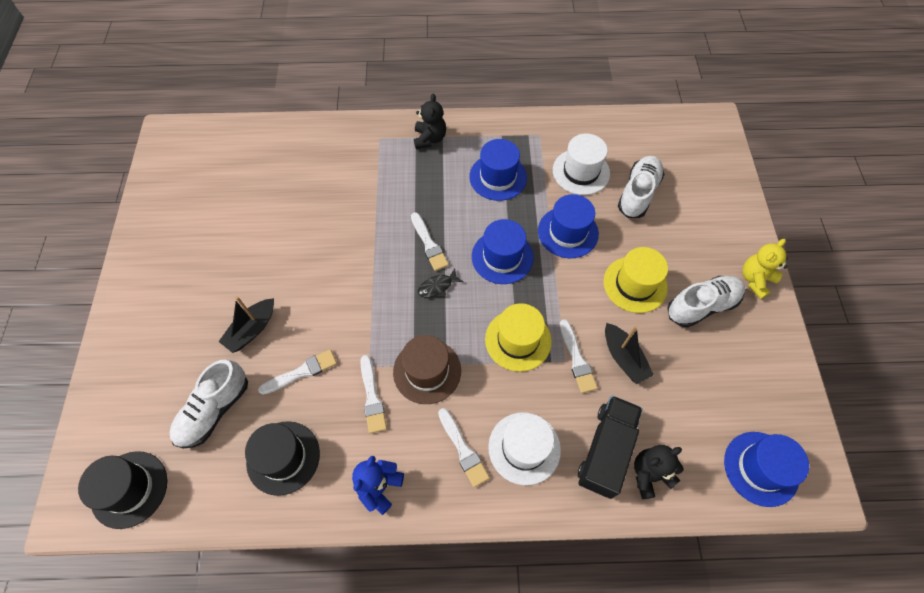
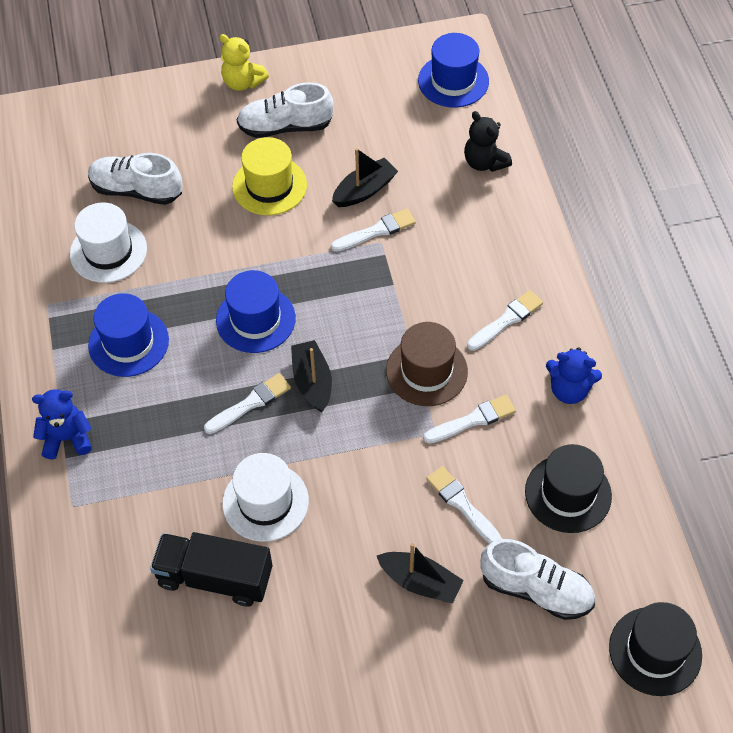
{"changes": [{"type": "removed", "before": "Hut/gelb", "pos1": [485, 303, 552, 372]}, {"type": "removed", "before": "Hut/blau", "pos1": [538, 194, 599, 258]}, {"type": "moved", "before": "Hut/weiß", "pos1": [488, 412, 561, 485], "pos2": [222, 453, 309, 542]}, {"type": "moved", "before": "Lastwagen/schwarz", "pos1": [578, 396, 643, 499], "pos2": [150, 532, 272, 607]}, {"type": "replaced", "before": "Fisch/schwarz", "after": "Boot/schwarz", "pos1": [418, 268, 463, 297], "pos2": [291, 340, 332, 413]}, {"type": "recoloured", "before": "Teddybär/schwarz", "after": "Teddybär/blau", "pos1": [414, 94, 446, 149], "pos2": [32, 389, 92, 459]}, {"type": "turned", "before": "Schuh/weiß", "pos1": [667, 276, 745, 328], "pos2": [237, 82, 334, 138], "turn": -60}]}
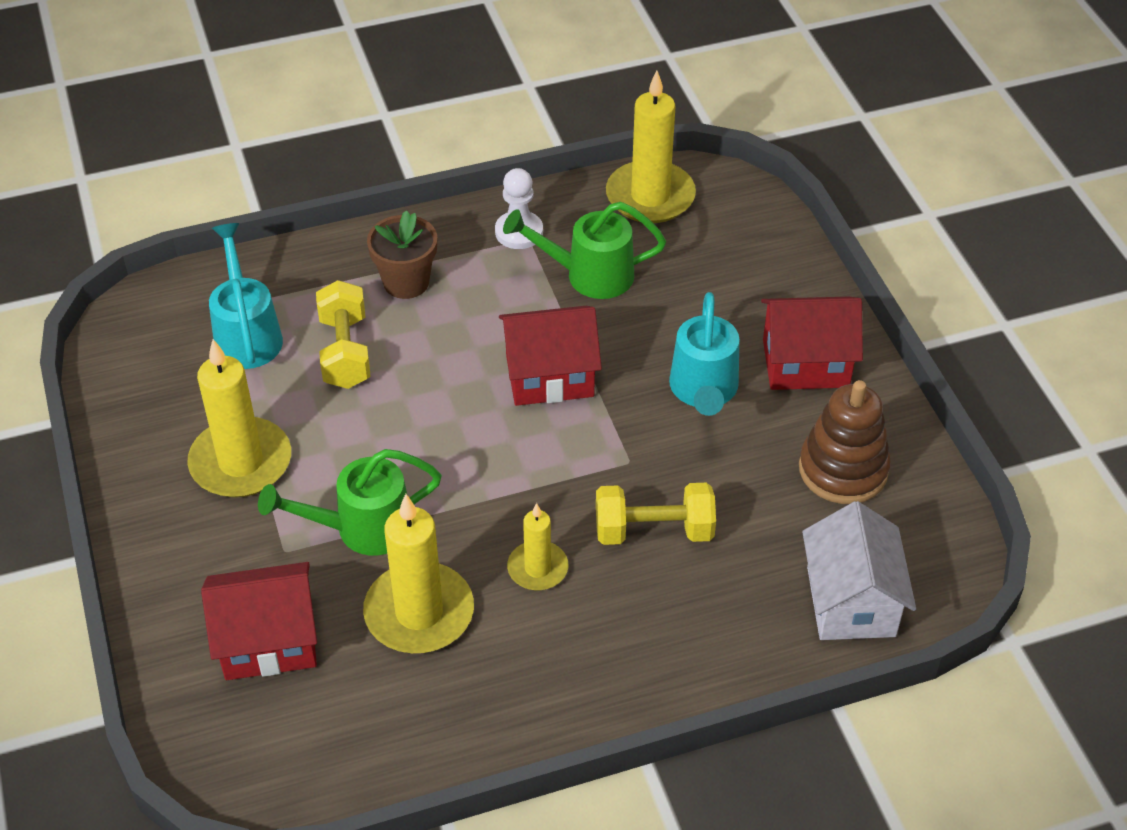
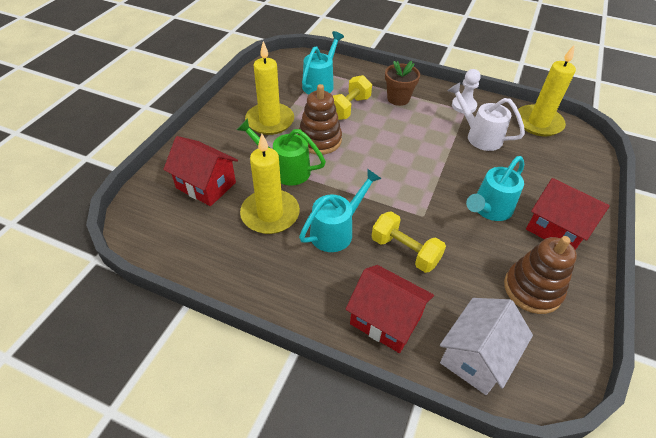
{"changes": [{"type": "added", "after": "Stapelspielzeug/braun", "pos2": [298, 84, 342, 155]}, {"type": "moved", "before": "Haus/rot", "pos1": [499, 306, 602, 406], "pos2": [345, 265, 434, 353]}, {"type": "replaced", "before": "Kerze/gelb", "after": "Gießkanne/türkis", "pos1": [507, 503, 568, 590], "pos2": [299, 169, 382, 252]}, {"type": "recoloured", "before": "Gießkanne/grün", "after": "Gießkanne/weiß", "pos1": [503, 202, 666, 299], "pos2": [447, 82, 525, 151]}]}
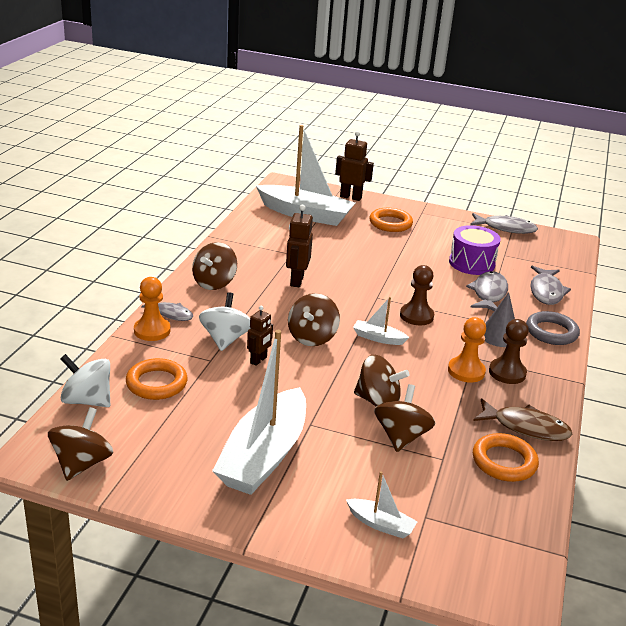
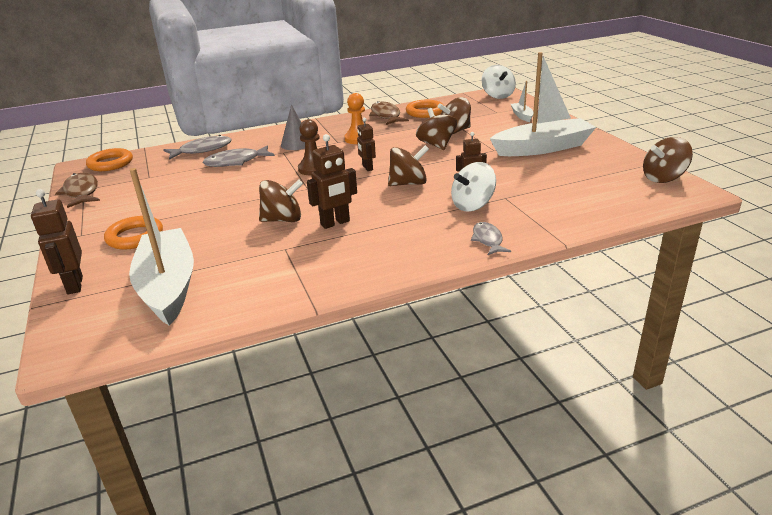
{"changes": [{"type": "removed", "before": "Bauer/orange", "pos1": [134, 277, 171, 341]}, {"type": "removed", "before": "Trommel/lila", "pos1": [449, 225, 501, 275]}, {"type": "removed", "before": "Bauer/braun", "pos1": [489, 319, 529, 384]}, {"type": "removed", "before": "Ring/grau", "pos1": [526, 311, 580, 345]}, {"type": "moved", "before": "Kreisel/weiß", "pos1": [60, 354, 110, 407], "pos2": [482, 65, 516, 99]}, {"type": "moved", "before": "Ring/orange", "pos1": [126, 358, 188, 400], "pos2": [86, 148, 133, 171]}, {"type": "moved", "before": "Kreisel/braun", "pos1": [192, 242, 237, 290], "pos2": [259, 179, 303, 222]}, {"type": "replaced", "before": "Boot/weiß", "after": "Roboter/braun", "pos1": [353, 297, 409, 345], "pos2": [357, 118, 376, 171]}, {"type": "recoloured", "before": "Fisch/grau", "after": "Fisch/braun", "pos1": [470, 213, 538, 234], "pos2": [55, 173, 100, 208]}]}
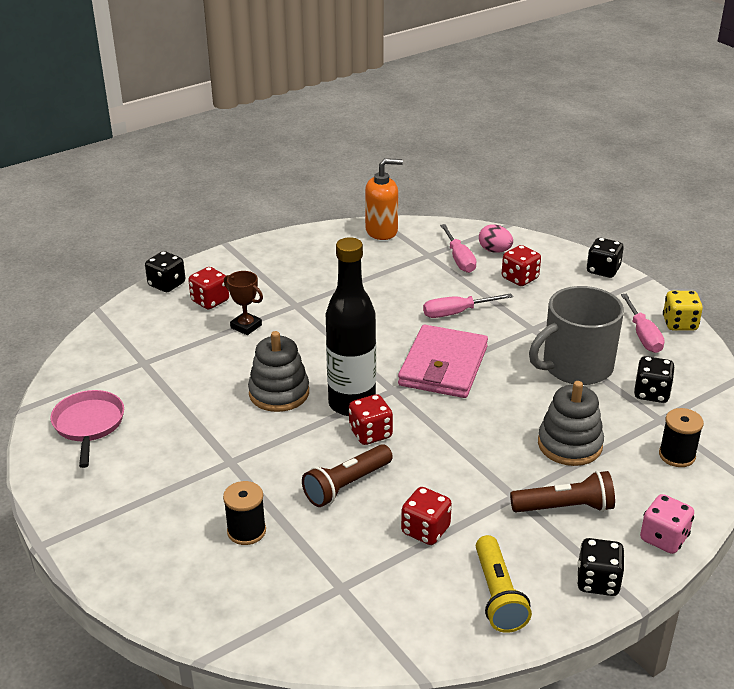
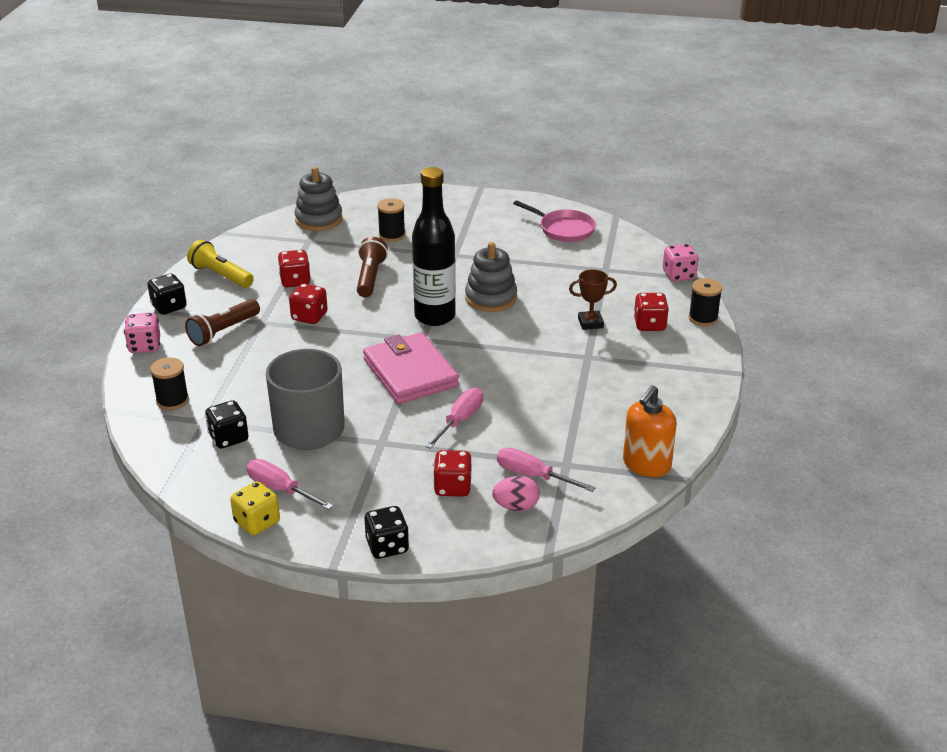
{"changes": [{"type": "added", "after": "Spielwürfel/rosa", "pos2": [663, 244, 698, 281]}, {"type": "moved", "before": "Spielwürfel/rot", "pos1": [349, 394, 393, 445], "pos2": [289, 284, 327, 324]}, {"type": "moved", "before": "Stapelspielzeug/grau", "pos1": [538, 381, 604, 466], "pos2": [295, 167, 342, 231]}, {"type": "replaced", "before": "Spielwürfel/schwarz", "after": "Garnrolle/schwarz", "pos1": [145, 251, 185, 292], "pos2": [689, 278, 722, 326]}]}
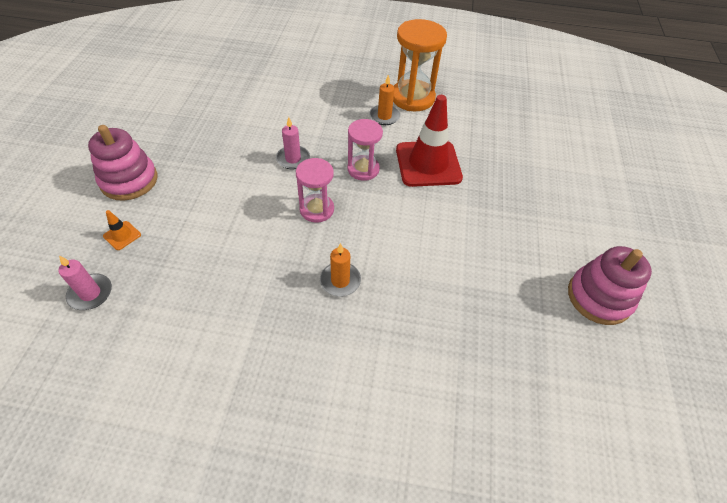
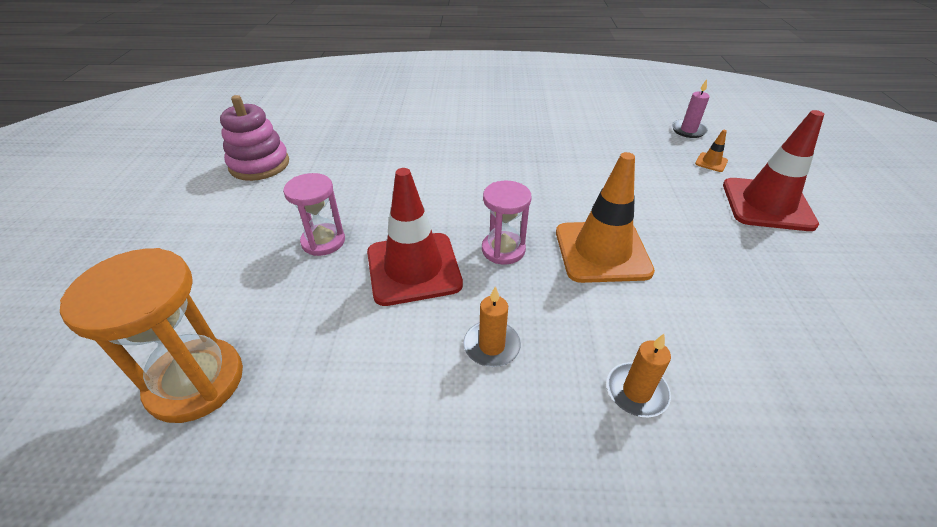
{"changes": [{"type": "moved", "before": "Sanduhr/rosa", "pos1": [296, 158, 334, 222], "pos2": [283, 173, 345, 256]}, {"type": "moved", "before": "Kerze/orange", "pos1": [320, 243, 361, 296], "pos2": [607, 334, 671, 417]}, {"type": "moved", "before": "Sanduhr/orange", "pos1": [393, 19, 447, 111], "pos2": [60, 248, 243, 423]}, {"type": "replaced", "before": "Stapelspielzeug/rosa", "after": "Leitkegel/rot", "pos1": [88, 125, 158, 201], "pos2": [723, 110, 824, 231]}, {"type": "replaced", "before": "Kerze/rosa", "after": "Leitkegel/orange", "pos1": [276, 117, 310, 170], "pos2": [556, 152, 655, 283]}]}
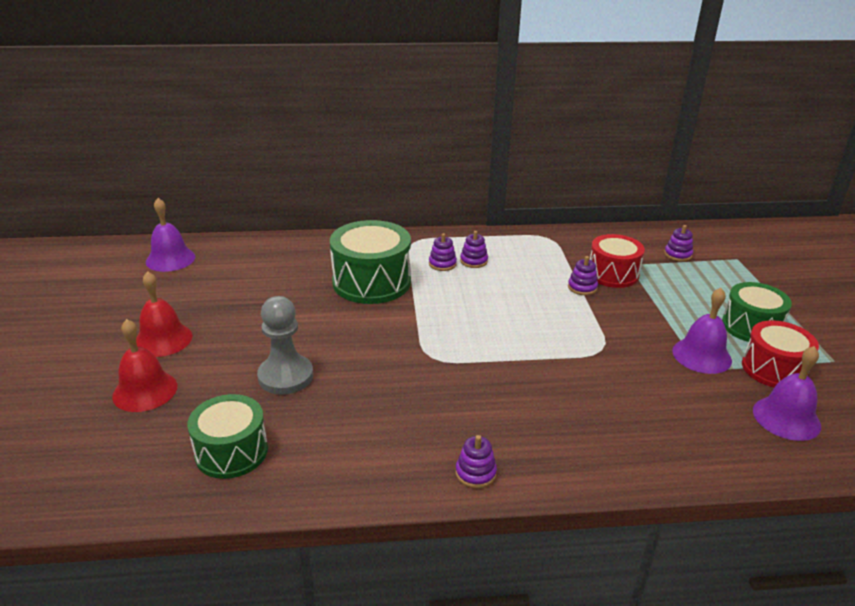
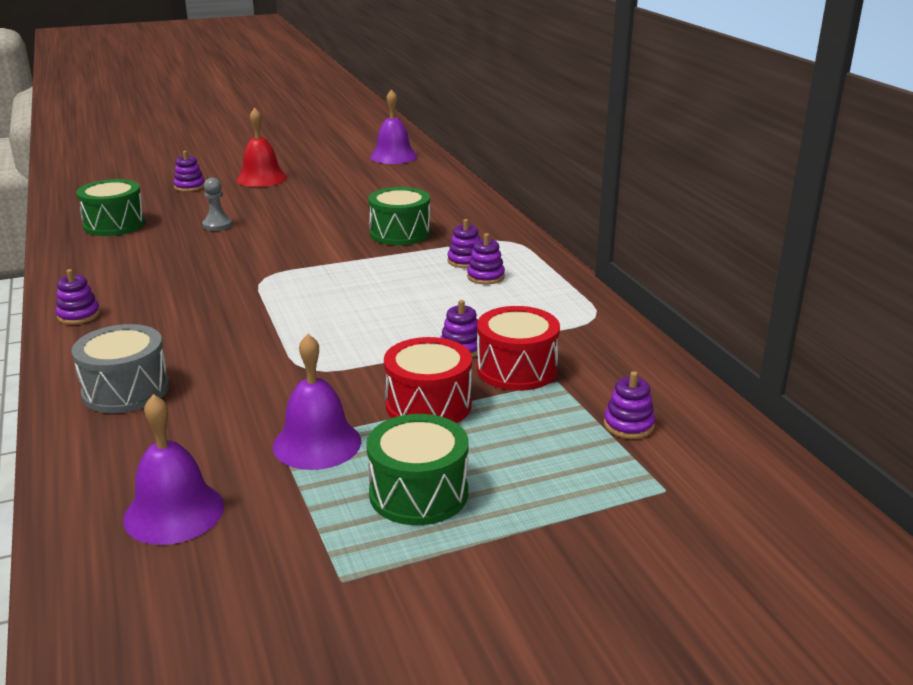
{"changes": [{"type": "added", "after": "Trommel/grau", "pos2": [72, 324, 169, 413]}, {"type": "moved", "before": "Trommel/rot", "pos1": [742, 320, 819, 387], "pos2": [384, 337, 472, 423]}, {"type": "replaced", "before": "Glocke/rot", "after": "Stapelspielzeug/lila", "pos1": [112, 319, 177, 412], "pos2": [174, 151, 204, 192]}, {"type": "resized", "before": "Bauer/grau", "pos1": [257, 296, 313, 395], "pos2": [202, 178, 232, 231], "scale": 0.56}, {"type": "resized", "before": "Trommel/grün", "pos1": [330, 220, 411, 304], "pos2": [368, 187, 430, 245], "scale": 0.66}]}
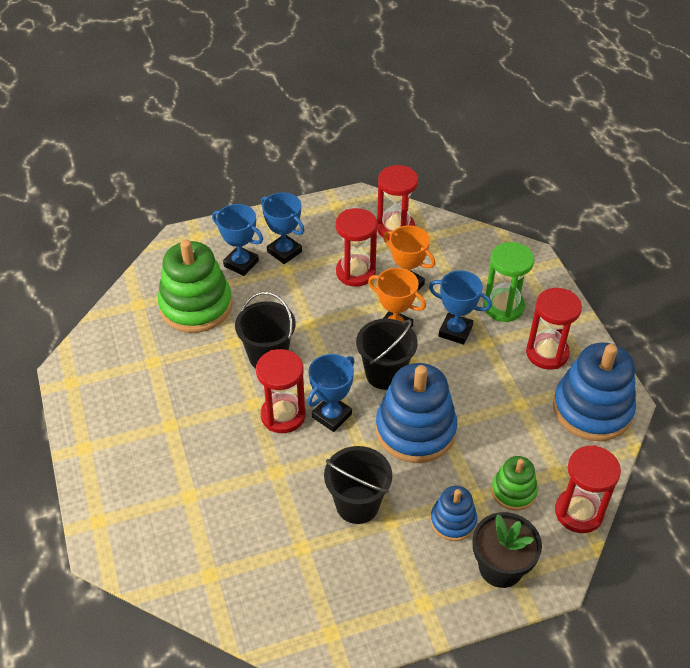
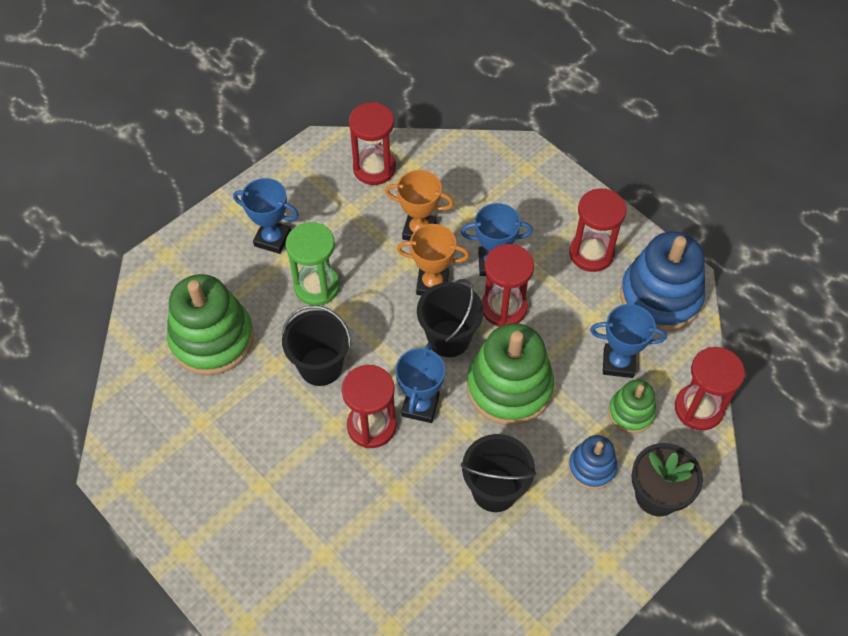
{"changes": [{"type": "moved", "before": "Pokal/blau", "pos1": [212, 204, 263, 276], "pos2": [590, 304, 667, 378]}, {"type": "moved", "before": "Sanduhr/rot", "pos1": [335, 208, 377, 287], "pos2": [482, 244, 534, 327]}, {"type": "moved", "before": "Sanduhr/grün", "pos1": [483, 242, 534, 322], "pos2": [286, 222, 340, 305]}, {"type": "recoloured", "before": "Stapelspielzeug/blau", "after": "Stapelspielzeug/grün", "pos1": [376, 363, 457, 463], "pos2": [467, 323, 554, 425]}]}
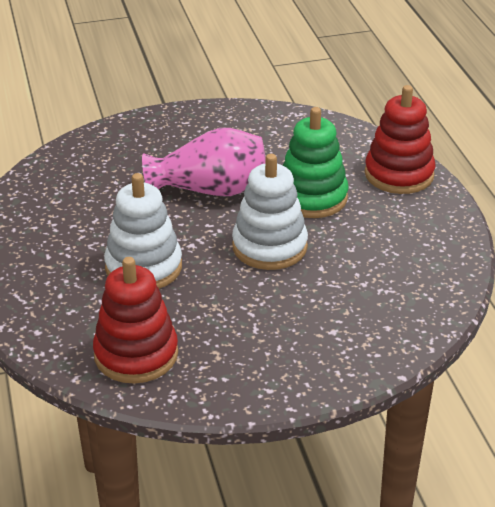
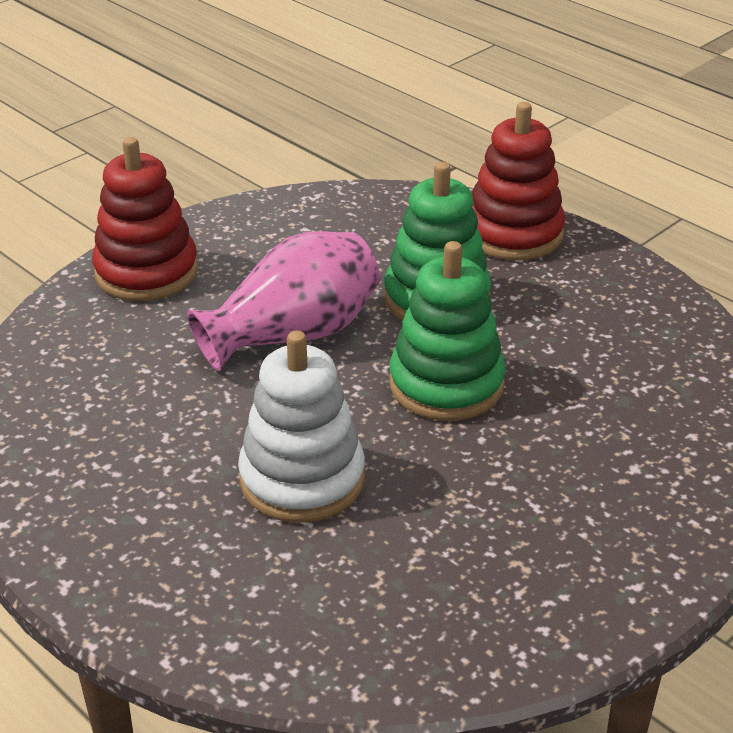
{"changes": [{"type": "moved", "before": "Stapelspielzeug/rot", "pos1": [93, 257, 178, 384], "pos2": [92, 137, 198, 301]}, {"type": "recoloured", "before": "Stapelspielzeug/weiß", "after": "Stapelspielzeug/grün", "pos1": [232, 154, 308, 270], "pos2": [389, 241, 506, 421]}]}
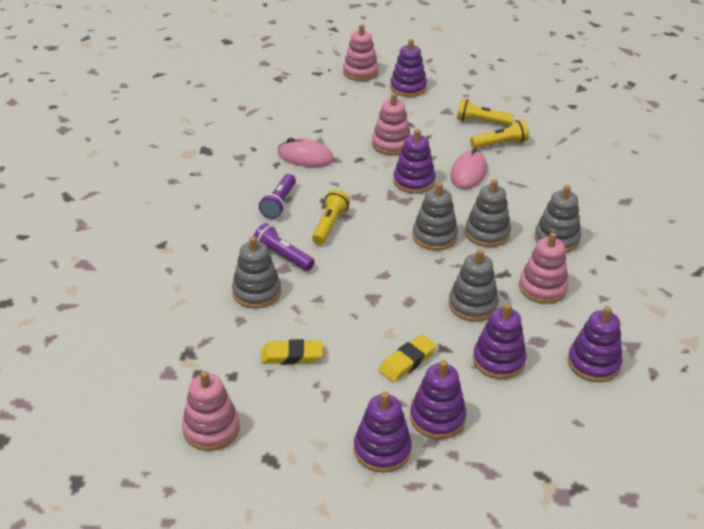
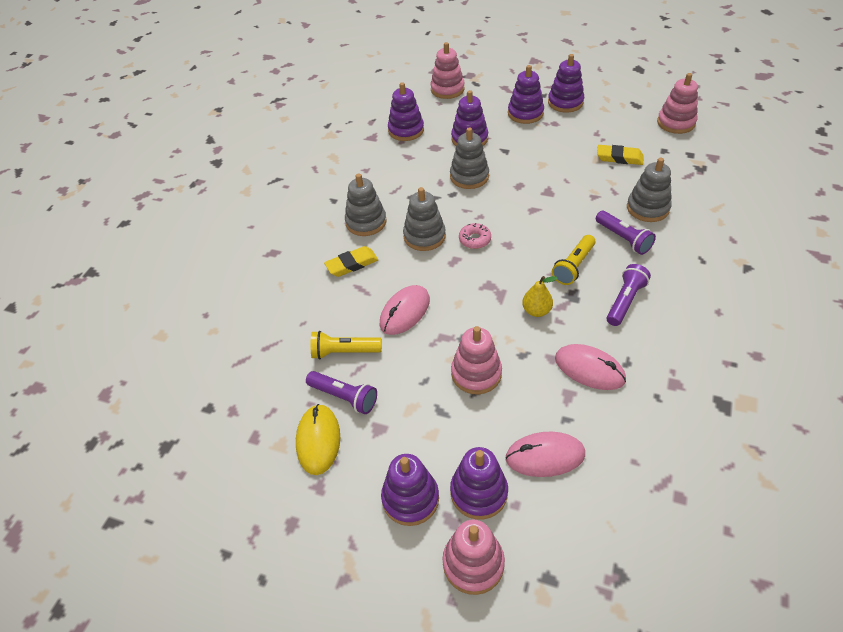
{"changes": [{"type": "added", "after": "Computermaus/gelb", "pos2": [296, 404, 340, 475]}, {"type": "added", "after": "Computermaus/rosa", "pos2": [505, 432, 585, 477]}, {"type": "added", "after": "Birne/gelb", "pos2": [522, 276, 557, 317]}, {"type": "moved", "before": "Radiergummi/gelb", "pos1": [379, 335, 437, 382], "pos2": [324, 246, 378, 277]}, {"type": "moved", "before": "Stapelspielzeug/lila", "pos1": [393, 129, 435, 194], "pos2": [450, 447, 508, 520]}, {"type": "moved", "before": "Stapelspielzeug/rosa", "pos1": [519, 232, 568, 304], "pos2": [430, 42, 465, 99]}, {"type": "replaced", "before": "Stapelspielzeug/grau", "after": "Donut/rosa", "pos1": [413, 182, 458, 251], "pos2": [459, 223, 491, 249]}, {"type": "recoloured", "before": "Taschenlampe/gelb", "after": "Taschenlampe/lila", "pos1": [457, 99, 514, 126], "pos2": [306, 371, 377, 414]}]}
